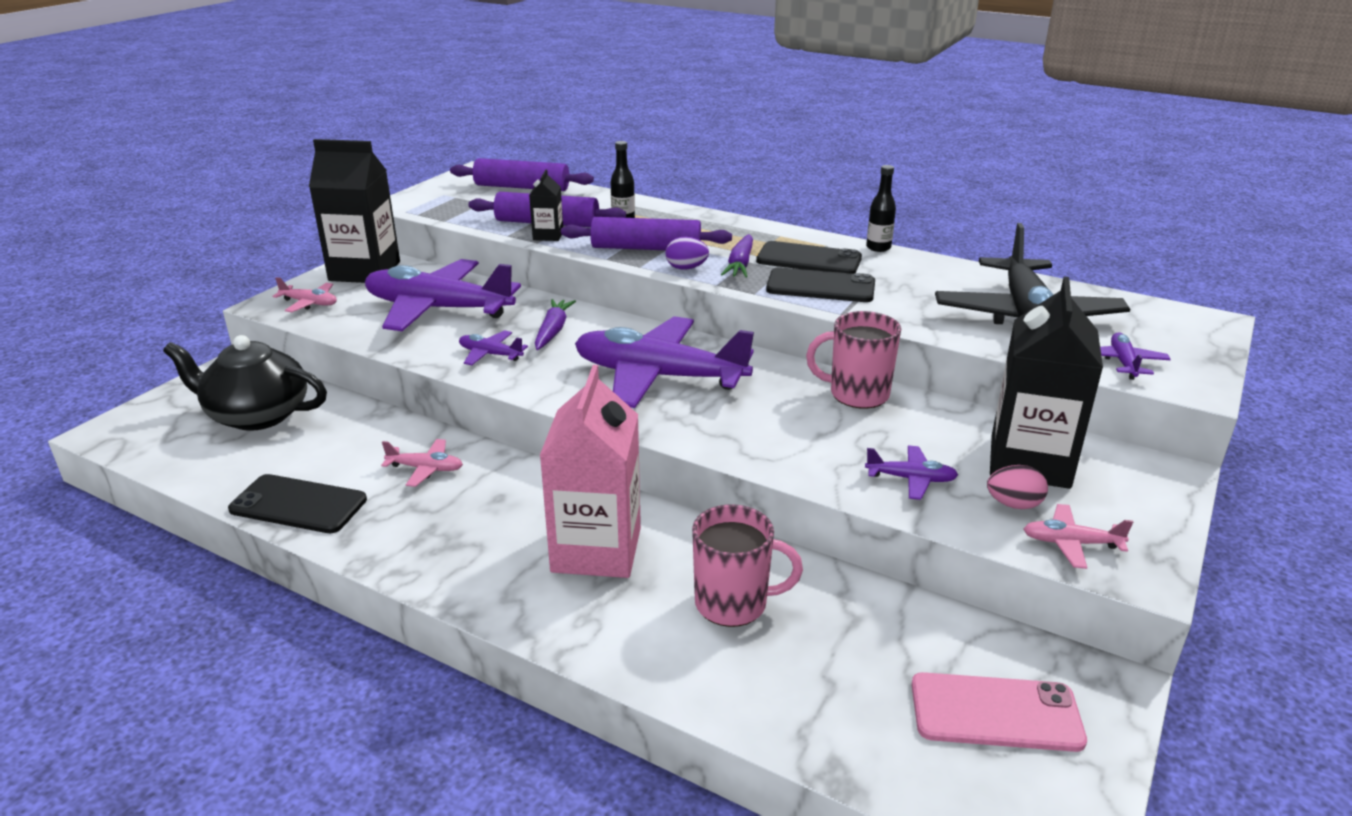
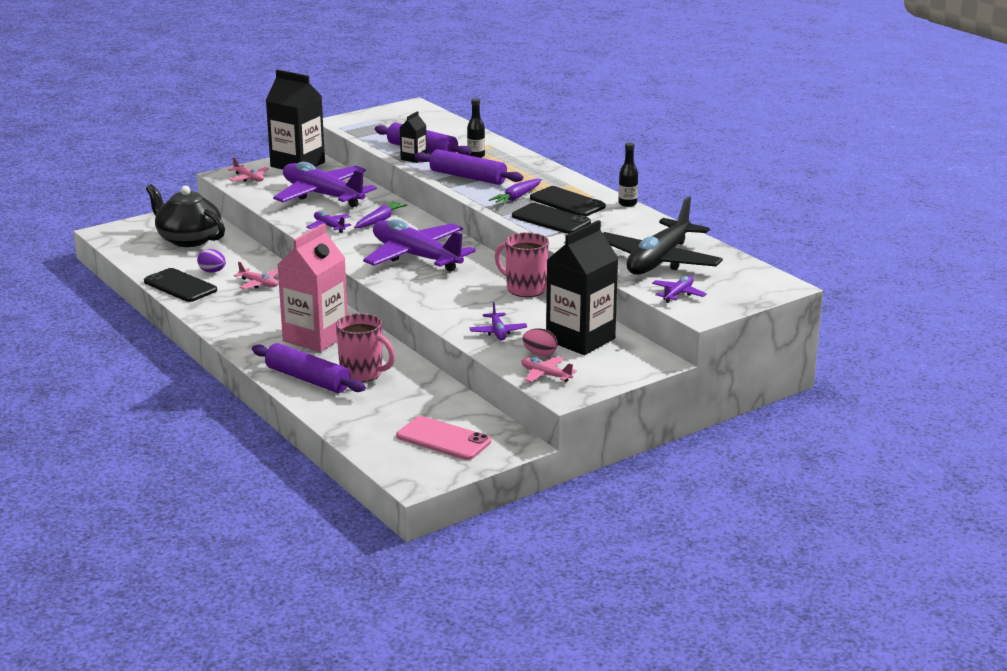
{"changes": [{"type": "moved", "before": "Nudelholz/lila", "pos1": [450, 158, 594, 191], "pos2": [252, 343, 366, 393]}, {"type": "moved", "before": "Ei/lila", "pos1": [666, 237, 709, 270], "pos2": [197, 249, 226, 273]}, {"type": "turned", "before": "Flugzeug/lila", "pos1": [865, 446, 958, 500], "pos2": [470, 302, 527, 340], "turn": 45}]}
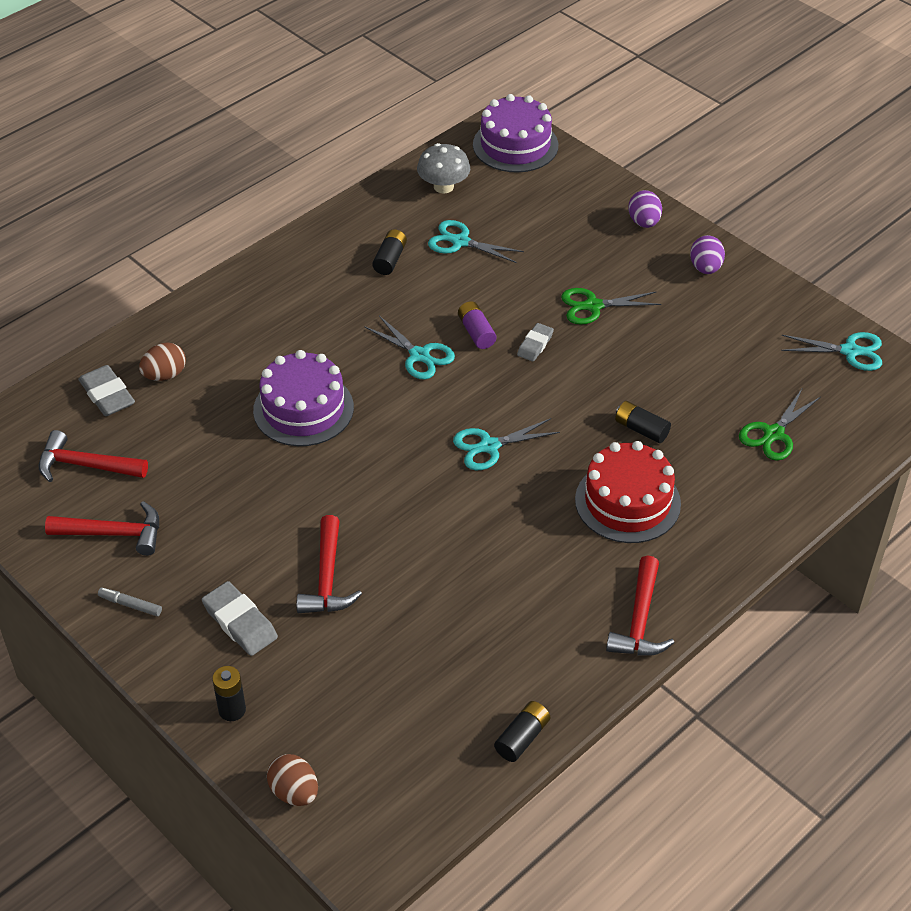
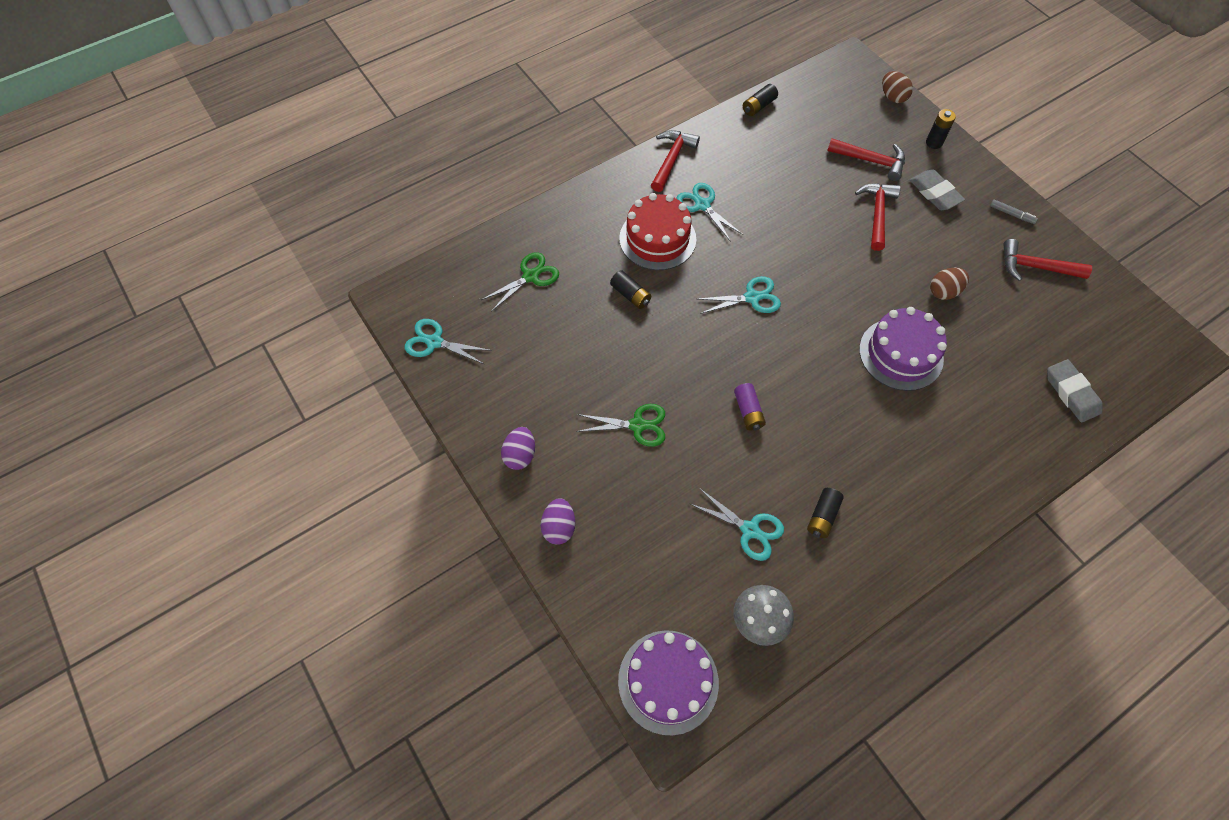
{"changes": [{"type": "removed", "before": "Radiergummi/grau", "pos1": [517, 323, 554, 362]}, {"type": "moved", "before": "Hammer/rot", "pos1": [39, 430, 148, 482], "pos2": [827, 138, 905, 181]}, {"type": "moved", "before": "Ei/braun", "pos1": [139, 342, 186, 381], "pos2": [930, 268, 969, 300]}, {"type": "moved", "before": "Schere/türkis", "pos1": [364, 316, 455, 379], "pos2": [676, 183, 743, 242]}]}
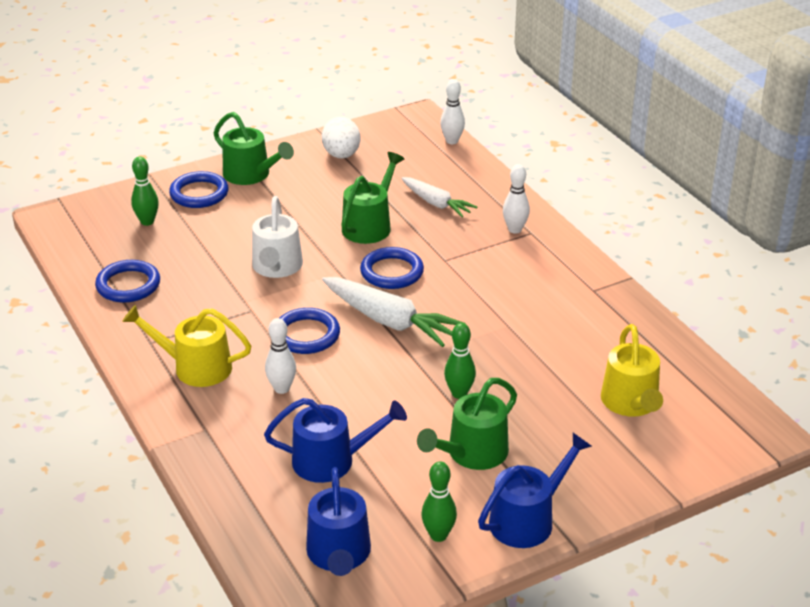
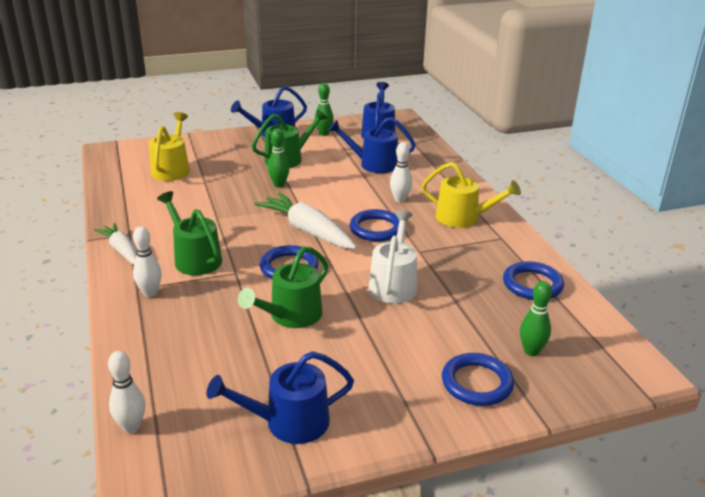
{"changes": [{"type": "moved", "before": "Gießkanne/grün", "pos1": [214, 112, 294, 185], "pos2": [157, 191, 222, 275]}, {"type": "moved", "before": "Karotte/weiß", "pos1": [401, 177, 477, 218], "pos2": [94, 223, 137, 264]}, {"type": "replaced", "before": "Ei/weiß", "after": "Gießkanne/blau", "pos1": [322, 117, 361, 158], "pos2": [207, 351, 354, 444]}]}
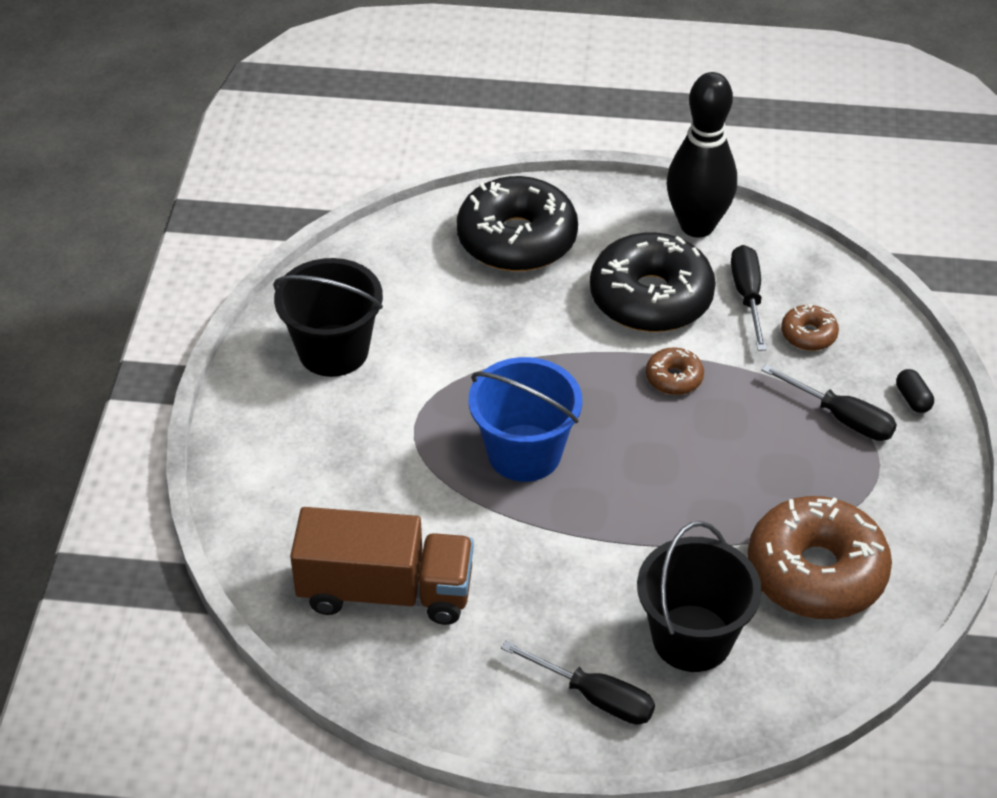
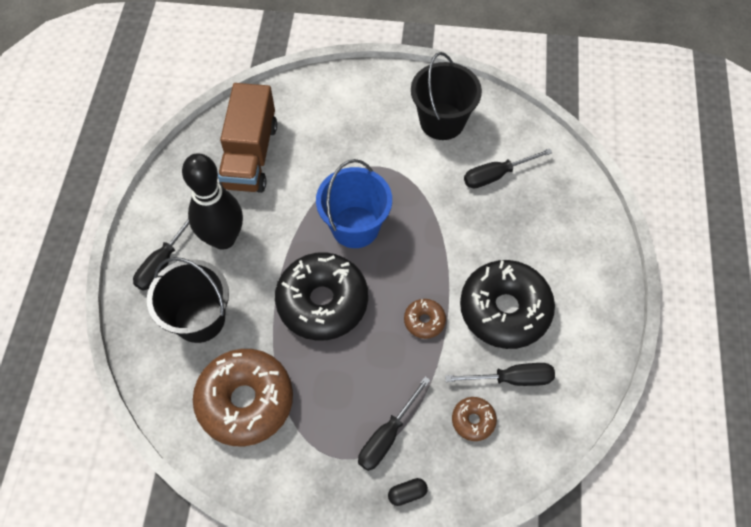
{"changes": [{"type": "added", "after": "Schraubenzieher/schwarz", "pos2": [464, 148, 552, 188]}, {"type": "moved", "before": "Donut/schwarz", "pos1": [457, 176, 578, 271], "pos2": [275, 252, 368, 341]}, {"type": "moved", "before": "Bowlingkegel/schwarz", "pos1": [667, 72, 737, 238], "pos2": [182, 153, 243, 250]}]}
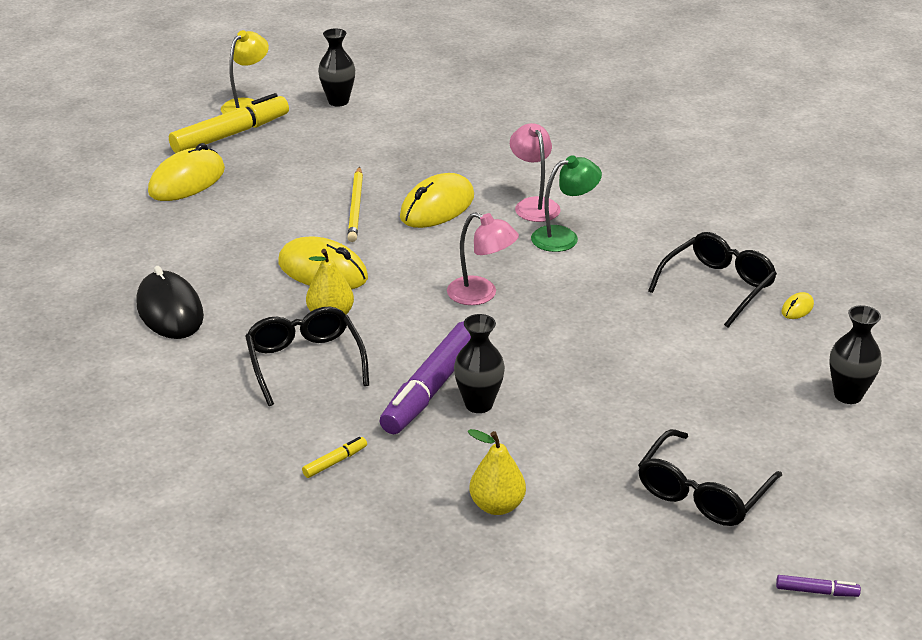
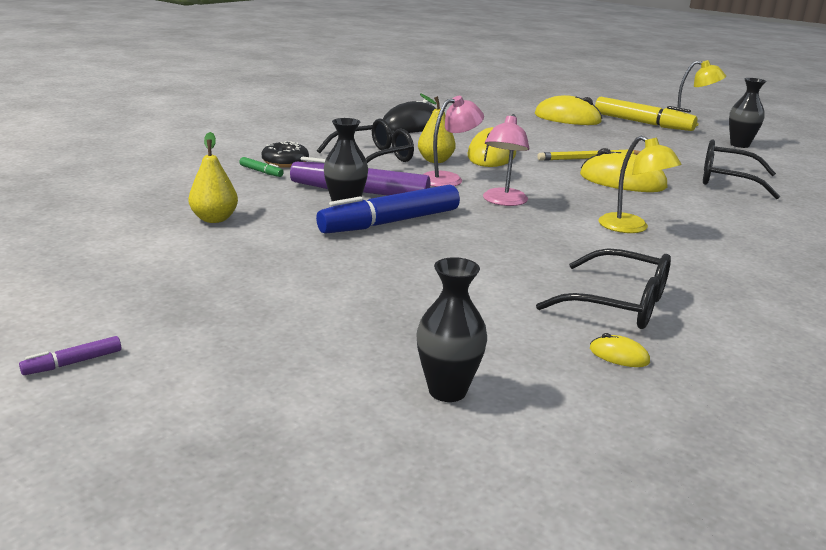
{"changes": [{"type": "added", "after": "Donut/schwarz", "pos2": [261, 141, 309, 168]}, {"type": "added", "after": "Filzstift/blau", "pos2": [316, 185, 460, 234]}, {"type": "moved", "before": "Lampe/rosa", "pos1": [510, 123, 560, 222], "pos2": [423, 96, 484, 187]}, {"type": "moved", "before": "Brille/schwarz", "pos1": [638, 429, 782, 526], "pos2": [703, 140, 780, 199]}, {"type": "recoloured", "before": "Filzstift/gelb", "after": "Filzstift/grün", "pos1": [302, 437, 367, 478], "pos2": [239, 157, 284, 177]}, {"type": "recoloured", "before": "Lampe/grün", "after": "Lampe/gelb", "pos1": [531, 155, 602, 252], "pos2": [599, 136, 682, 233]}, {"type": "turned", "before": "Filzstift/lila", "pos1": [776, 575, 861, 597], "pos2": [19, 336, 121, 375], "turn": 60}]}
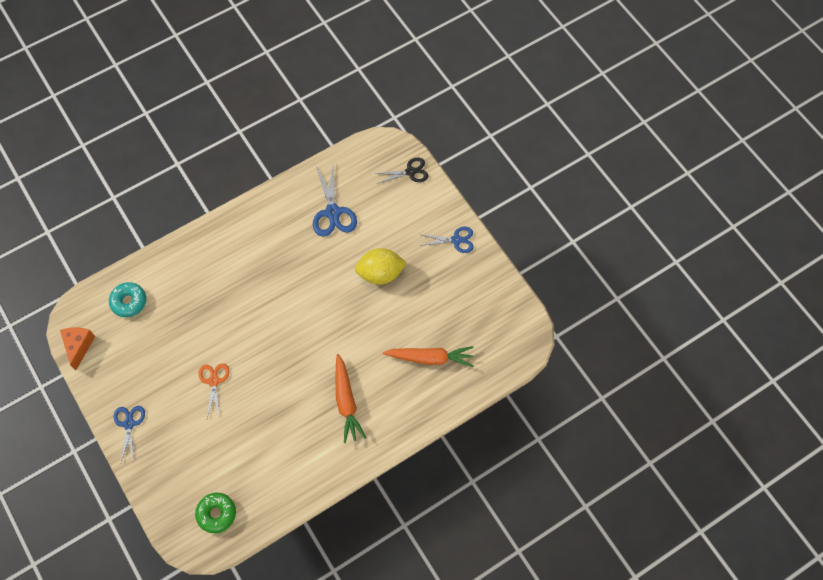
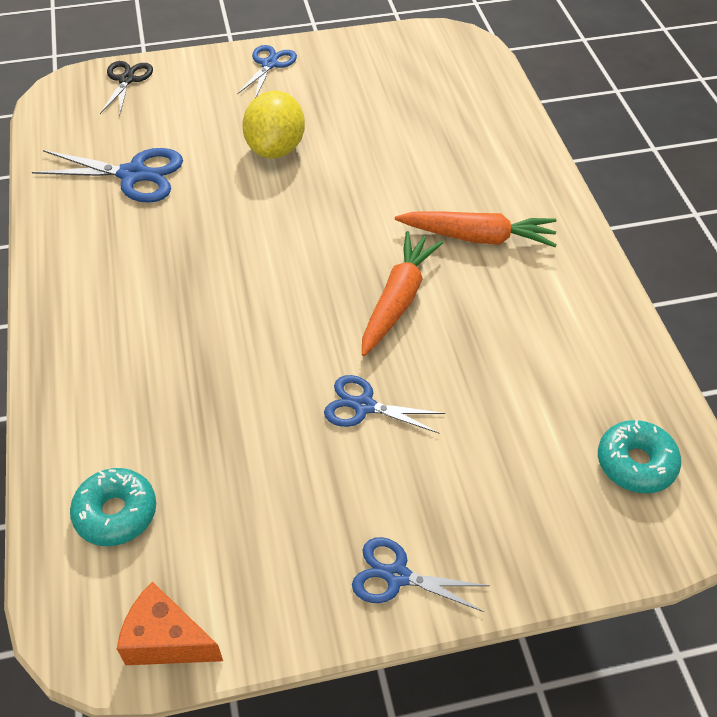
{"changes": [{"type": "moved", "before": "Karotte/orange", "pos1": [383, 346, 474, 367], "pos2": [362, 231, 444, 356]}, {"type": "recoloured", "before": "Donut/grün", "after": "Donut/türkis", "pos1": [195, 493, 236, 533], "pos2": [598, 420, 681, 493]}, {"type": "recoloured", "before": "Schere/orange", "after": "Schere/blau", "pos1": [198, 364, 229, 418], "pos2": [324, 375, 445, 433]}]}
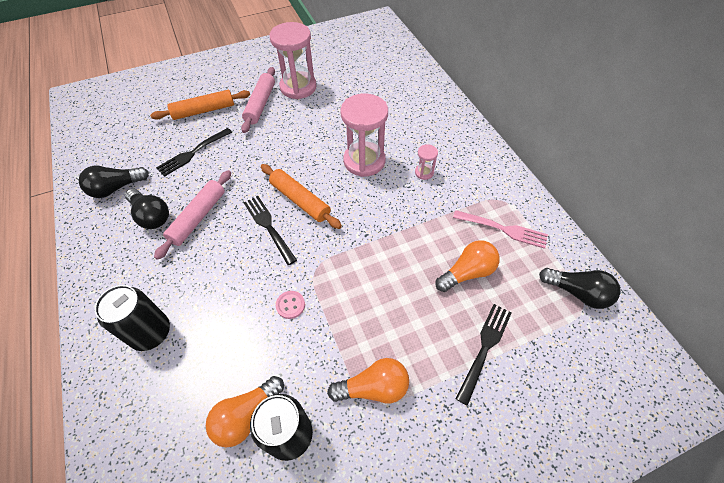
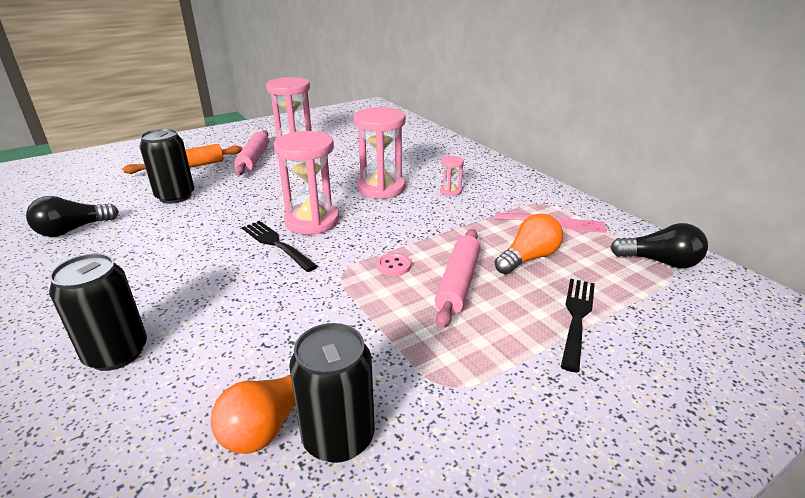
{"changes": [{"type": "removed", "before": "Glühbirne/schwarz", "pos1": [125, 189, 169, 229]}, {"type": "removed", "before": "Glühbirne/orange", "pos1": [327, 358, 409, 404]}, {"type": "moved", "before": "Nudelholz/rosa", "pos1": [154, 170, 231, 260], "pos2": [435, 229, 480, 329]}, {"type": "moved", "before": "Knopf/rosa", "pos1": [276, 291, 305, 319], "pos2": [377, 253, 411, 276]}, {"type": "replaced", "before": "Gabel/schwarz", "after": "Dose/schwarz", "pos1": [156, 128, 232, 177], "pos2": [139, 128, 194, 204]}, {"type": "replaced", "before": "Nudelholz/orange", "after": "Sanduhr/rosa", "pos1": [261, 164, 342, 229], "pos2": [274, 131, 339, 234]}]}
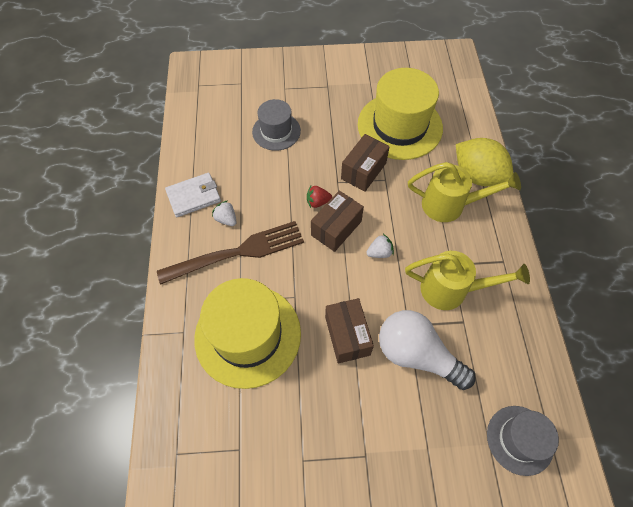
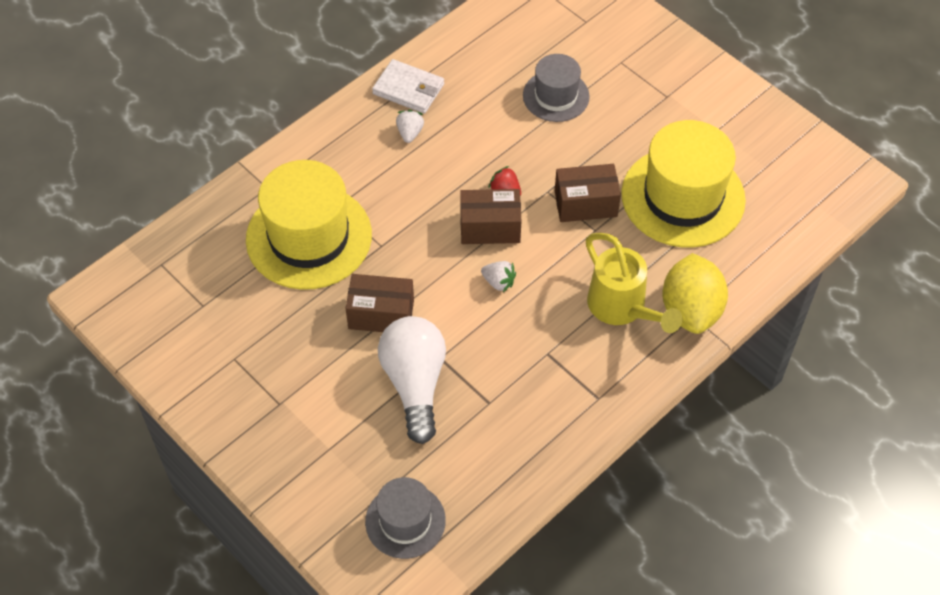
{"changes": [{"type": "removed", "before": "Gabel/braun", "pos1": [157, 221, 304, 285]}, {"type": "removed", "before": "Gießkanne/gelb", "pos1": [405, 251, 530, 310]}, {"type": "turned", "before": "Schachtel/braun", "pos1": [325, 298, 374, 363], "pos2": [345, 274, 414, 332], "turn": 60}]}
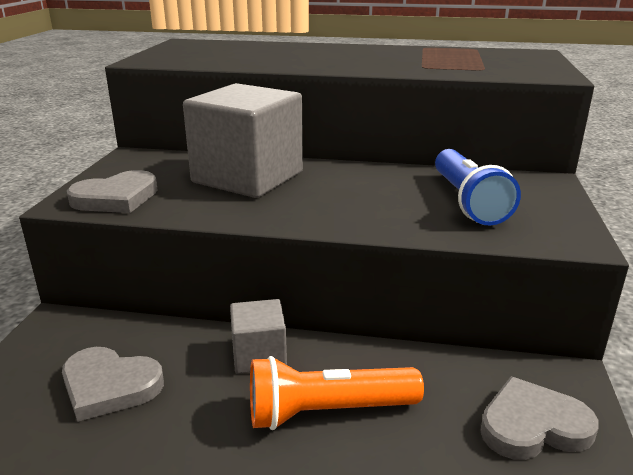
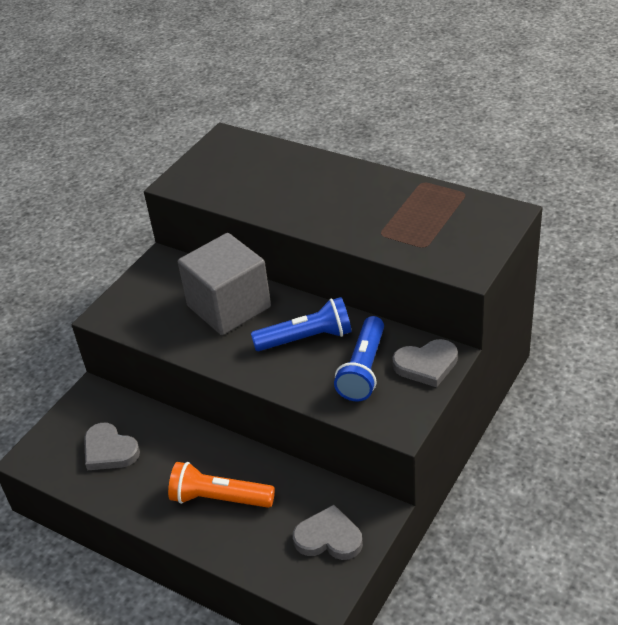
{"changes": [{"type": "removed", "before": "Kubus/grau", "pos1": [230, 299, 287, 374]}, {"type": "added", "after": "Taschenlampe/blau", "pos2": [251, 297, 352, 351]}, {"type": "moved", "before": "Herz/grau", "pos1": [67, 170, 158, 213], "pos2": [392, 339, 458, 387]}]}
